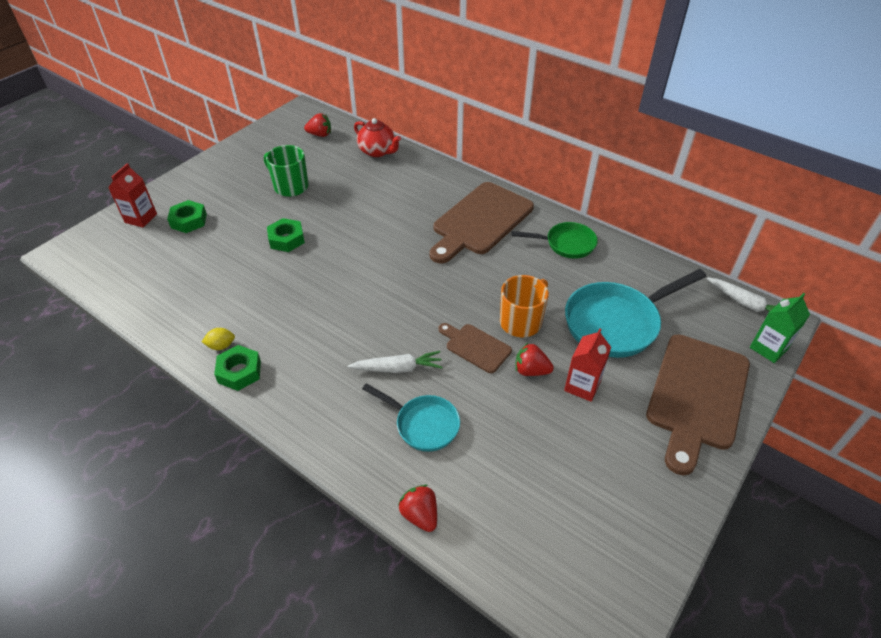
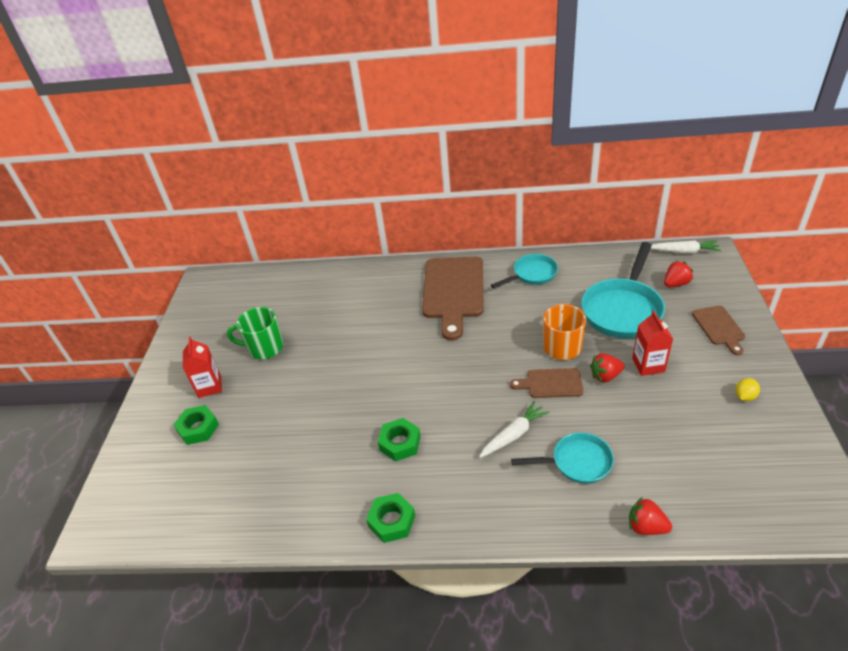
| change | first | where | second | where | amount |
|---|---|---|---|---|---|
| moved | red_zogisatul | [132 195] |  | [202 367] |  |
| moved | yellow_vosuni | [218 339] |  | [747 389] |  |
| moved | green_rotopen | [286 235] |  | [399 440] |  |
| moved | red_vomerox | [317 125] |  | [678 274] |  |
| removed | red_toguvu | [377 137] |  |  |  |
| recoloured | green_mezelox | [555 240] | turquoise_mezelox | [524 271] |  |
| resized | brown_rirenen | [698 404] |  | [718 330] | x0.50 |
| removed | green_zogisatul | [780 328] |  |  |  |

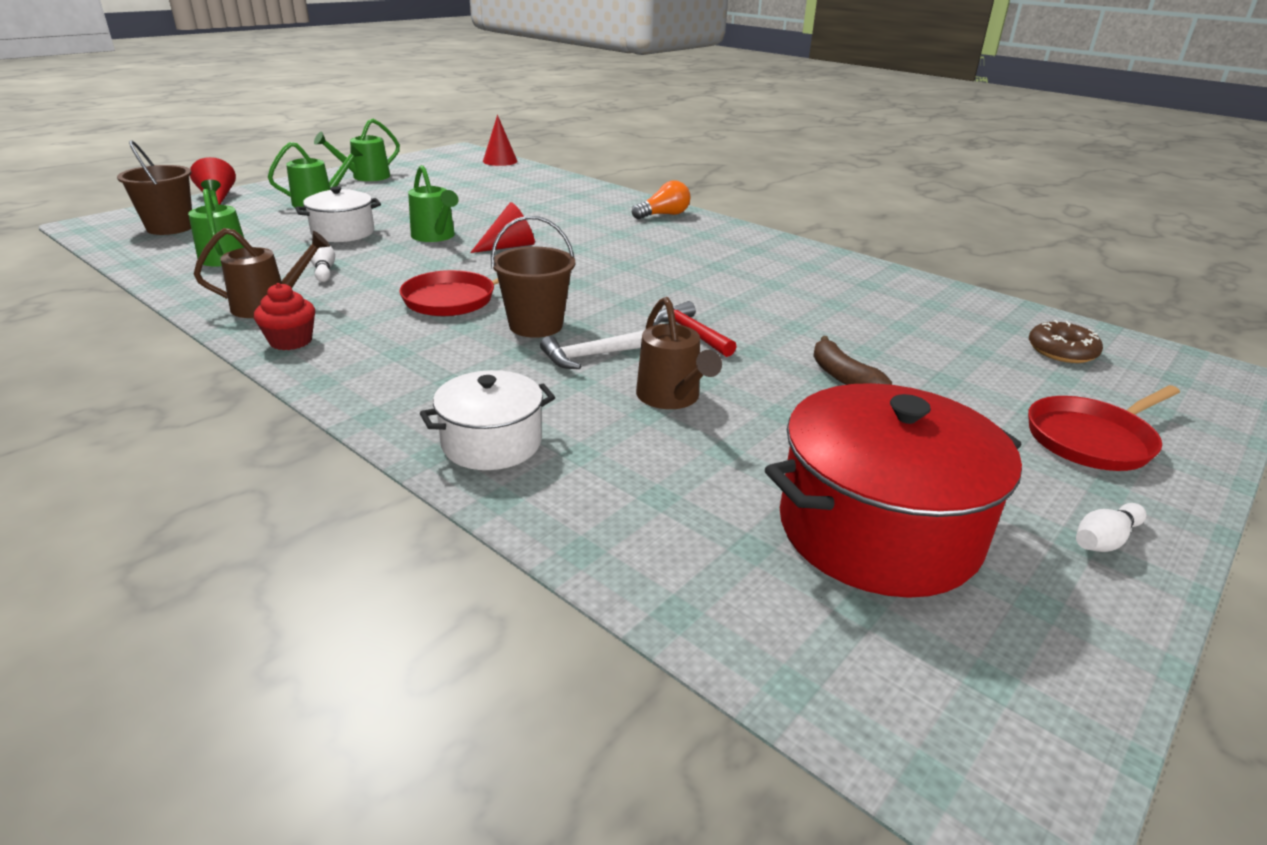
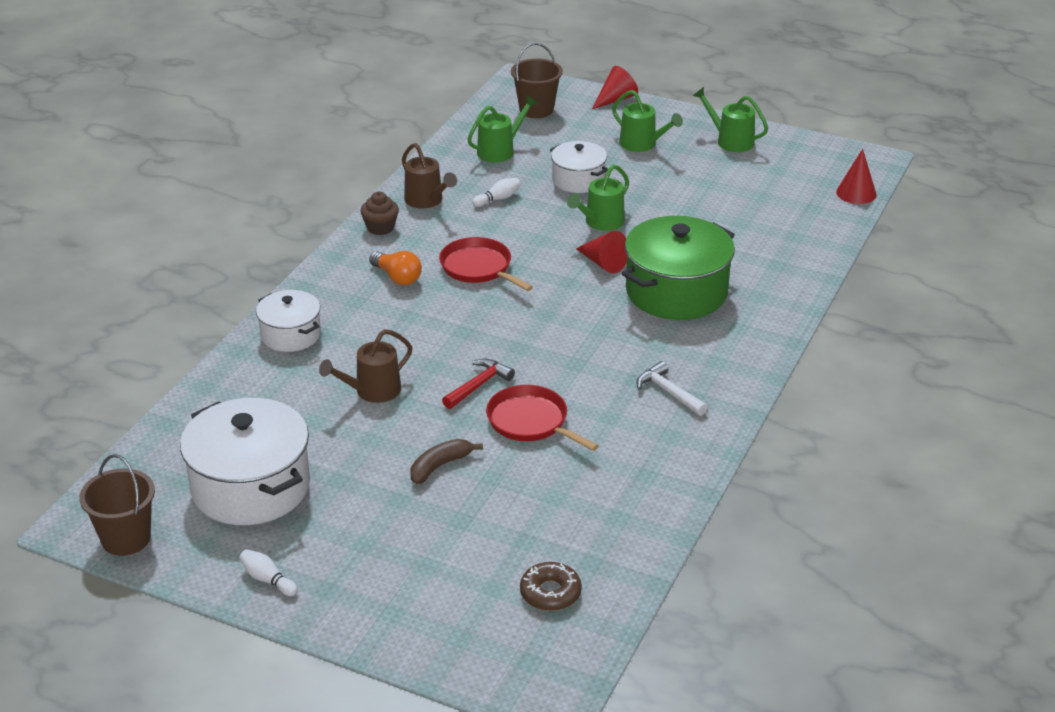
| change | first | where | second | where | amount |
|---|---|---|---|---|---|
| recoloured | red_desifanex | [284 316] | brown_desifanex | [379 213] |  |
| moved | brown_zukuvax | [533 277] |  | [117 505] |  |
| moved | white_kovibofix | [592 349] |  | [672 388] |  |
| moved | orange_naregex | [661 200] |  | [395 268] |  |
| recoloured | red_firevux | [893 490] | white_firevux | [245 461] |  |
| moved | red_mezelox | [1104 428] |  | [542 418] |  |
| added |  |  | green_firevux | [678 268] |  |

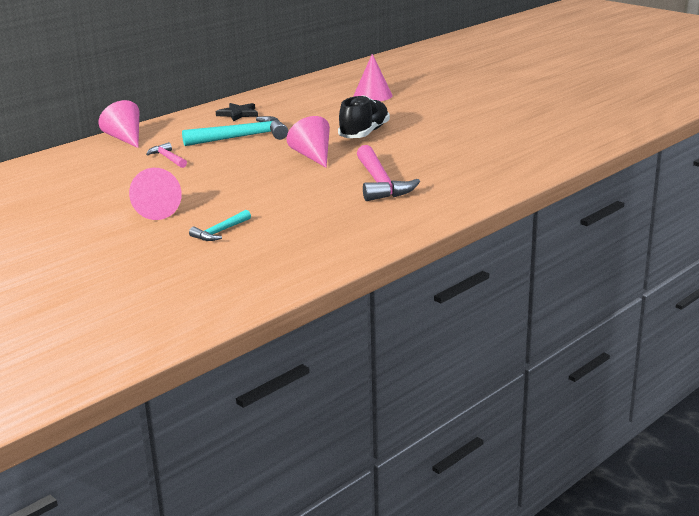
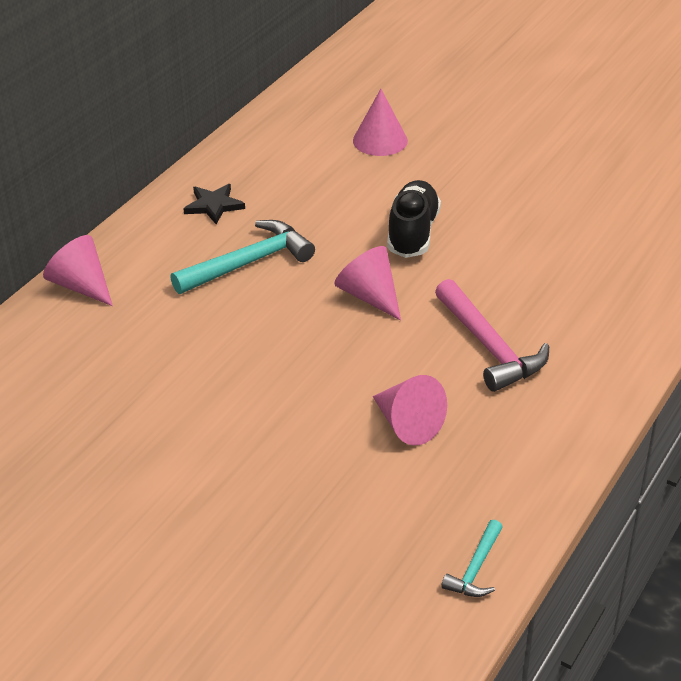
| change | first | where | second | where | amount |
|---|---|---|---|---|---|
| moved | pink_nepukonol | [155 194] |  | [410 410] |  |
| removed | pink_kovibofix | [166 155] |  |  |  |
| moved | turquoise_kovibofix | [220 225] |  | [472 558] |  |

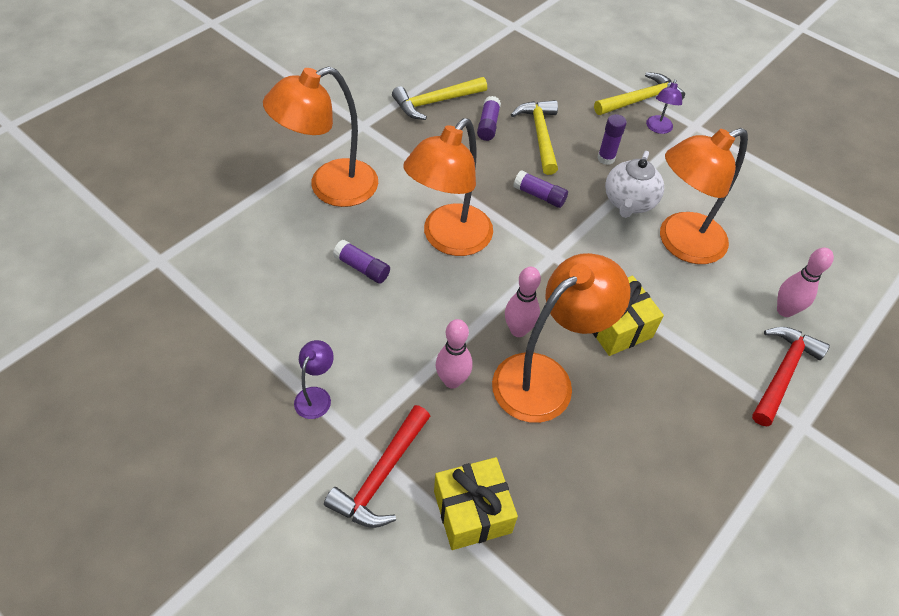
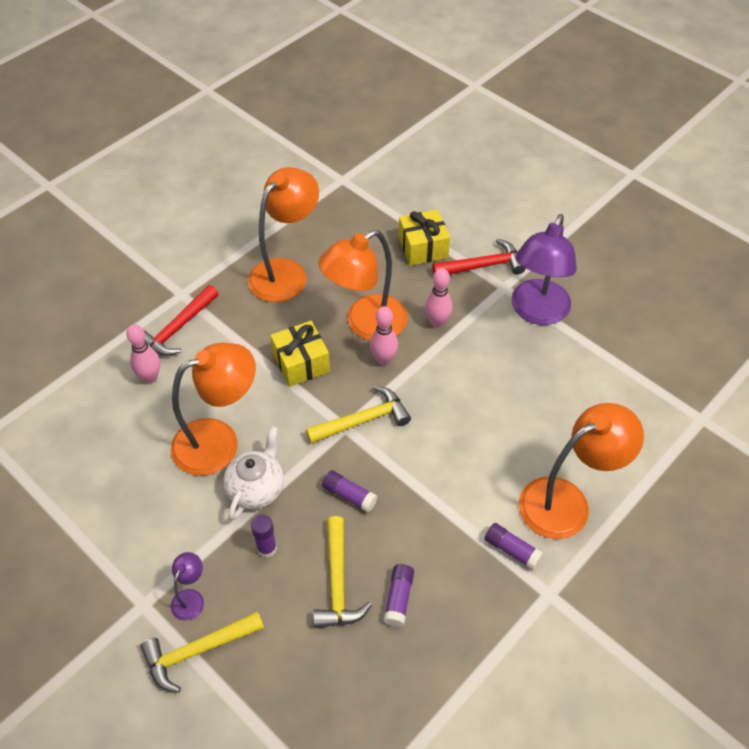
| change | first | where | second | where | amount |
|---|---|---|---|---|---|
| resized | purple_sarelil | [314 379] |  | [544 269] | x2.26 |
| turned | red_kovibofix | [377 466] |  | [479 257] | 45 degrees clockwise |
| moved | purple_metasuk | [361 262] |  | [514 546] |  |
| moved | yellow_kovibofix | [439 98] |  | [358 415] |  |
| moved | orange_sarelil | [448 187] |  | [283 234] |  |

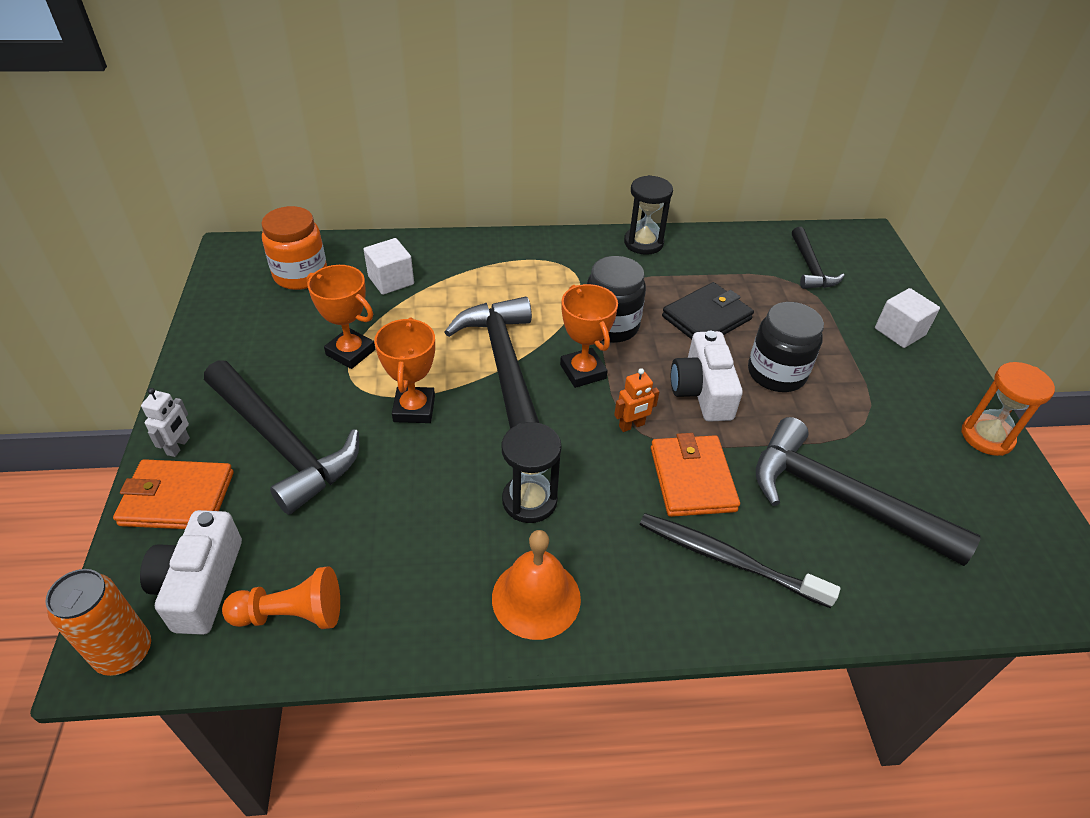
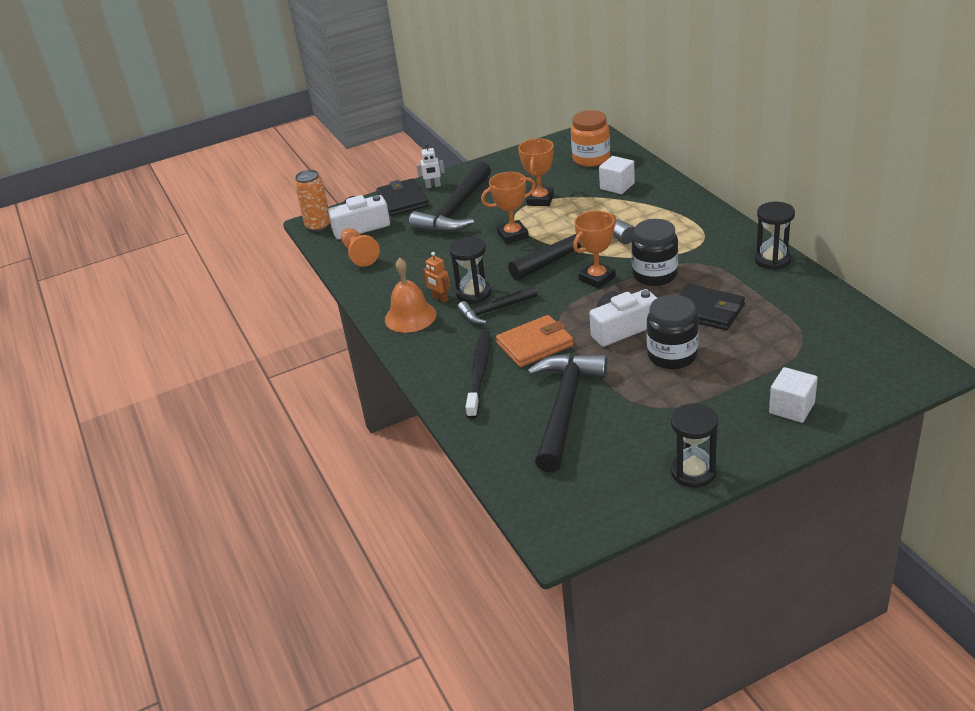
| change | first | where | second | where | amount |
|---|---|---|---|---|---|
| recoloured | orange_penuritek | [173 494] | black_penuritek | [402 197] |  |
| moved | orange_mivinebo | [636 400] |  | [436 277] |  |
| moved | black_kovibofix | [818 258] |  | [497 304] |  |
| recoloured | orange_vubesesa | [1008 409] | black_vubesesa | [694 445] |  |

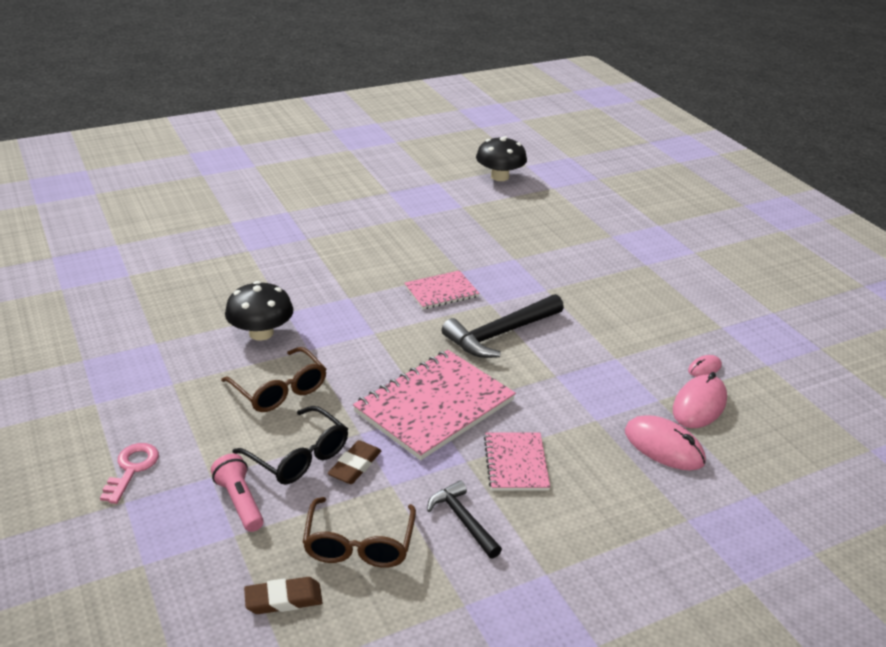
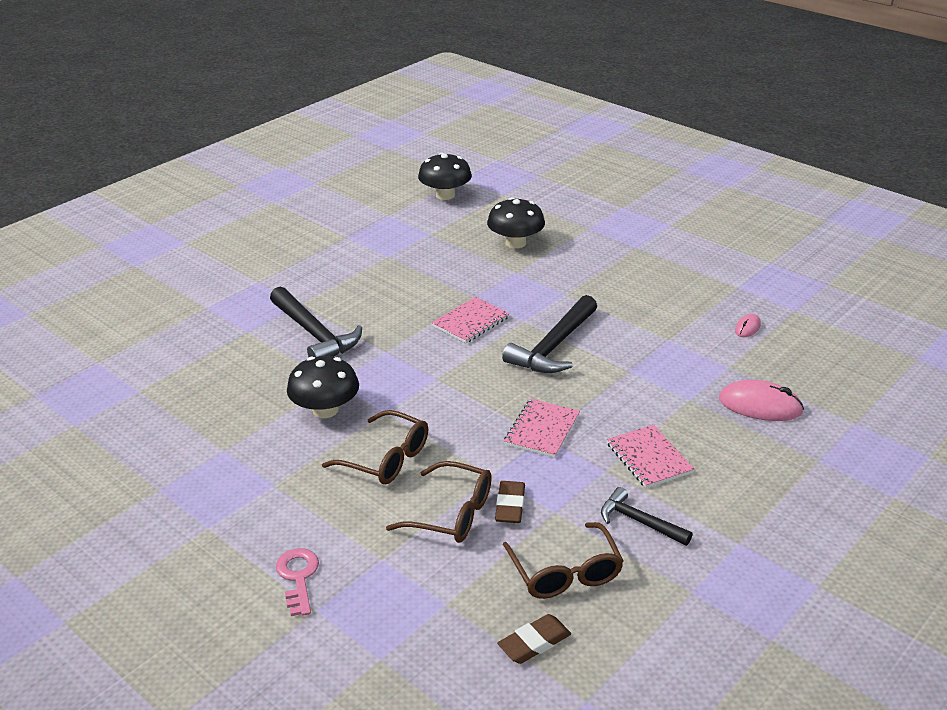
| change | first | where | second | where | amount |
|---|---|---|---|---|---|
| removed | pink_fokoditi | [237 493] |  |  |  |
| recoloured | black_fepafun | [290 445] | brown_fepafun | [439 502] |  |
| resized | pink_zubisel | [434 405] |  | [542 428] | x0.55 |
| removed | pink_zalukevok | [700 400] |  |  |  |
| added |  |  | black_kovibofix | [316 322] |  |
| added |  |  | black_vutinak | [516 222] |  |

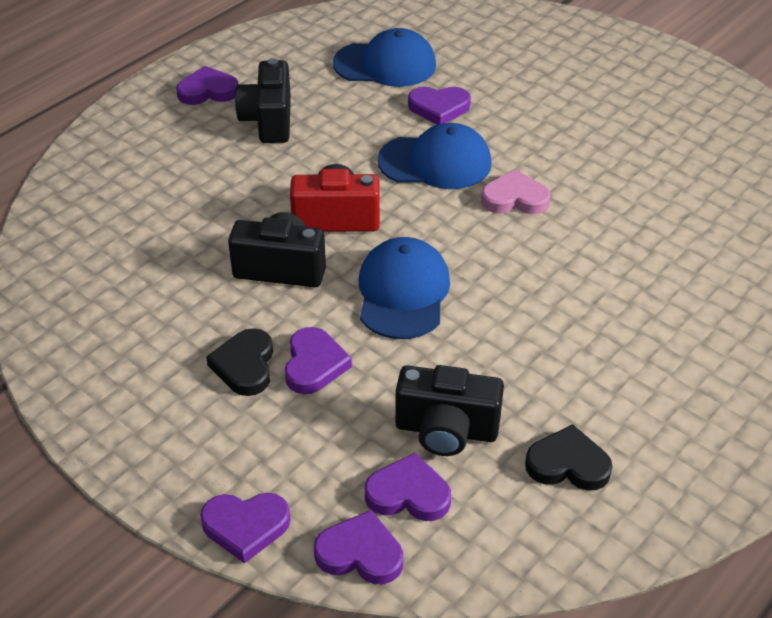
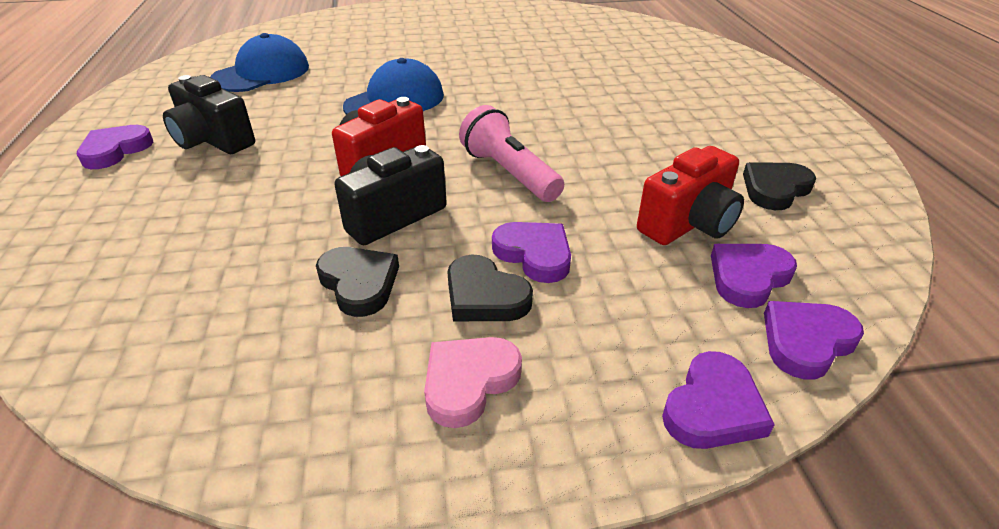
| change | first | where | second | where | amount |
|---|---|---|---|---|---|
| replaced | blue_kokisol | [404 288] | pink_fokoditi | [511 153] |  |
| recoloured | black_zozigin | [449 410] | red_zozigin | [690 195] |  |
| removed | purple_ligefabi | [439 106] |  |  |  |
| moved | pink_ligefabi | [516 191] |  | [473 382] |  |
| added |  |  | black_ligefabi | [357 282] |  |

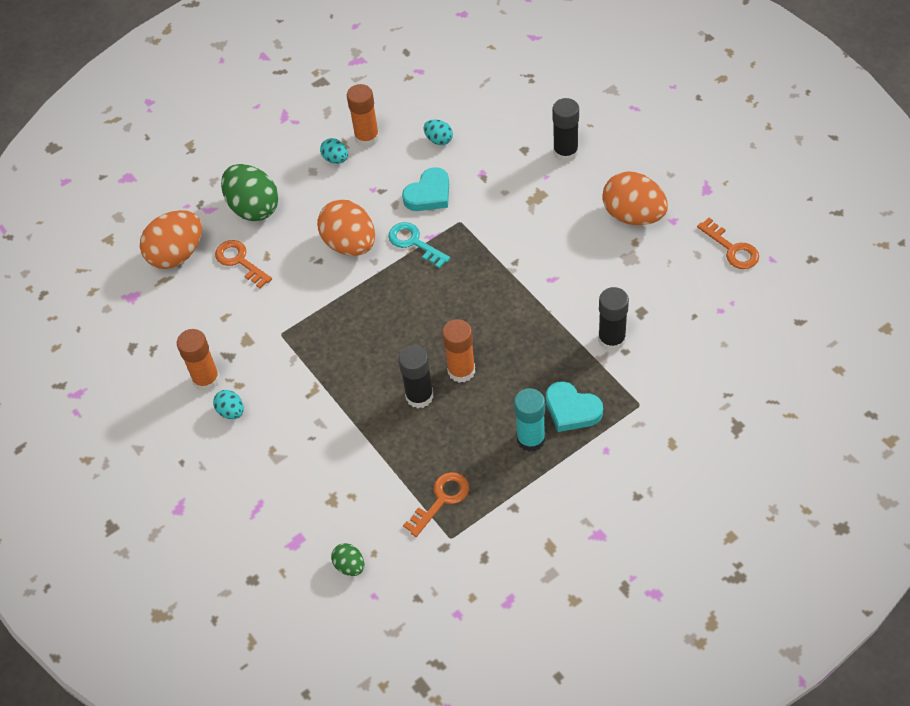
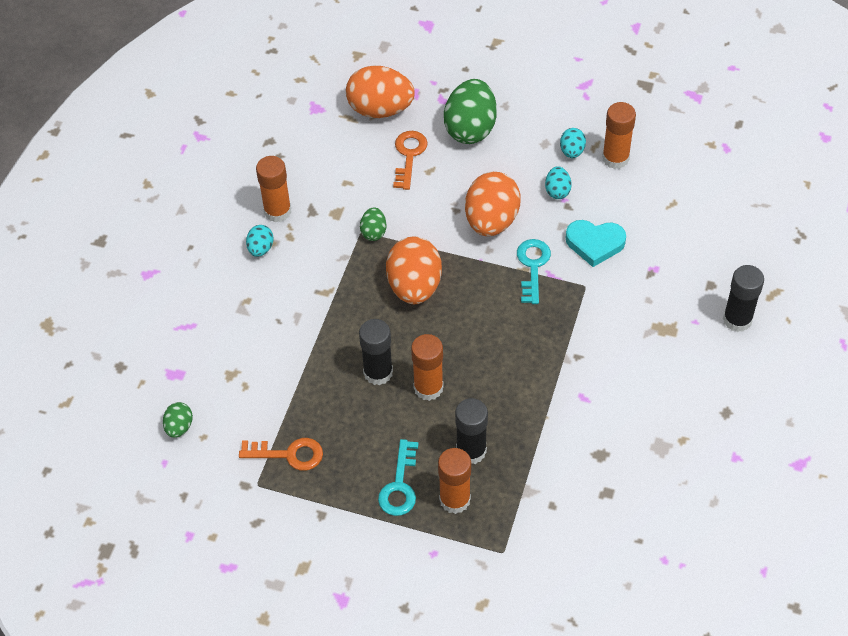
| change | first | where | second | where | amount |
|---|---|---|---|---|---|
| moved | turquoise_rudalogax | [438 132] |  | [558 182] |  |
| replaced | turquoise_metasuk | [529 420] | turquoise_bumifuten | [398 477] |  |
| replaced | turquoise_ligefabi | [574 406] | orange_metasuk | [454 481] |  |
| moved | black_metasuk | [613 319] |  | [471 431] |  |
| moved | orange_rudalogax | [635 198] |  | [414 270] |  |
| removed | orange_bumifuten | [728 243] |  |  |  |
| added |  |  | green_rudalogax | [373 224] |  |

